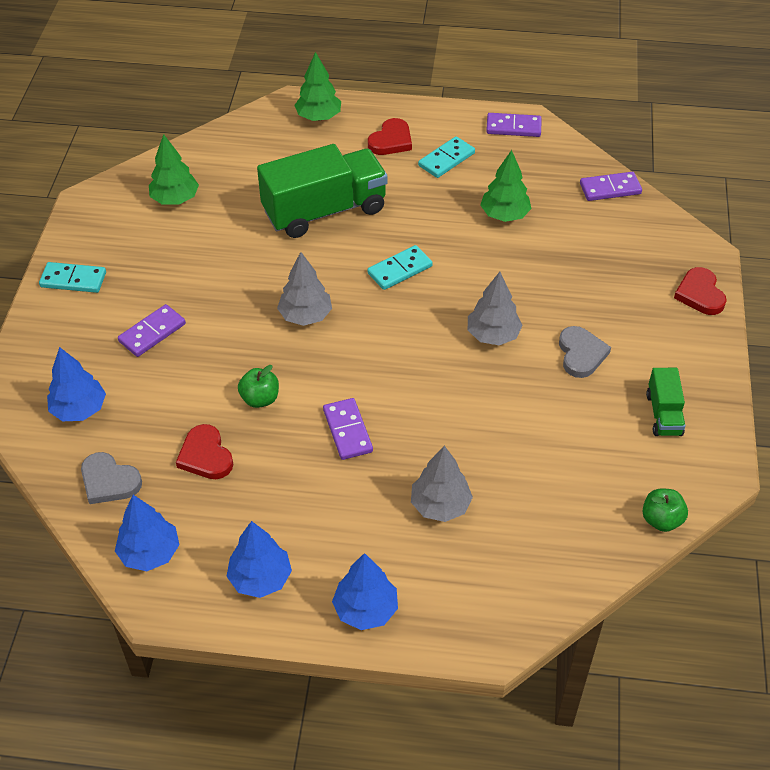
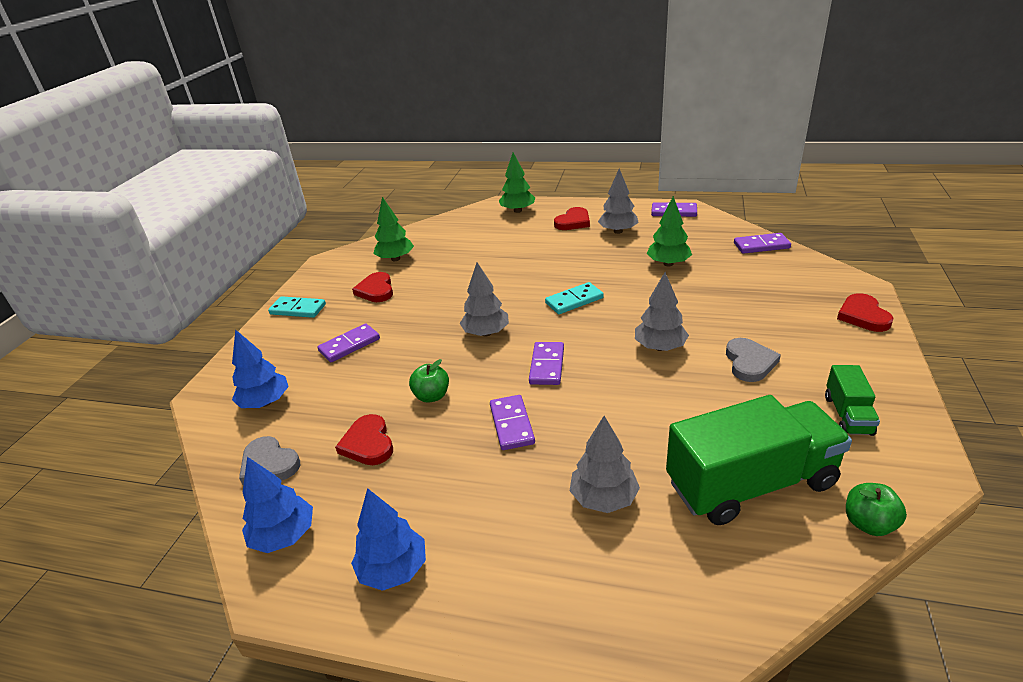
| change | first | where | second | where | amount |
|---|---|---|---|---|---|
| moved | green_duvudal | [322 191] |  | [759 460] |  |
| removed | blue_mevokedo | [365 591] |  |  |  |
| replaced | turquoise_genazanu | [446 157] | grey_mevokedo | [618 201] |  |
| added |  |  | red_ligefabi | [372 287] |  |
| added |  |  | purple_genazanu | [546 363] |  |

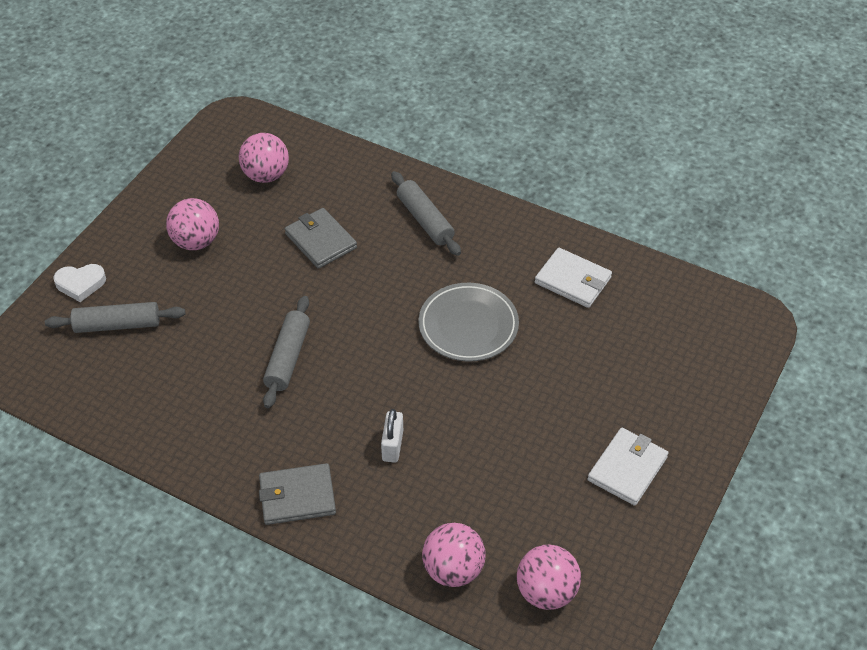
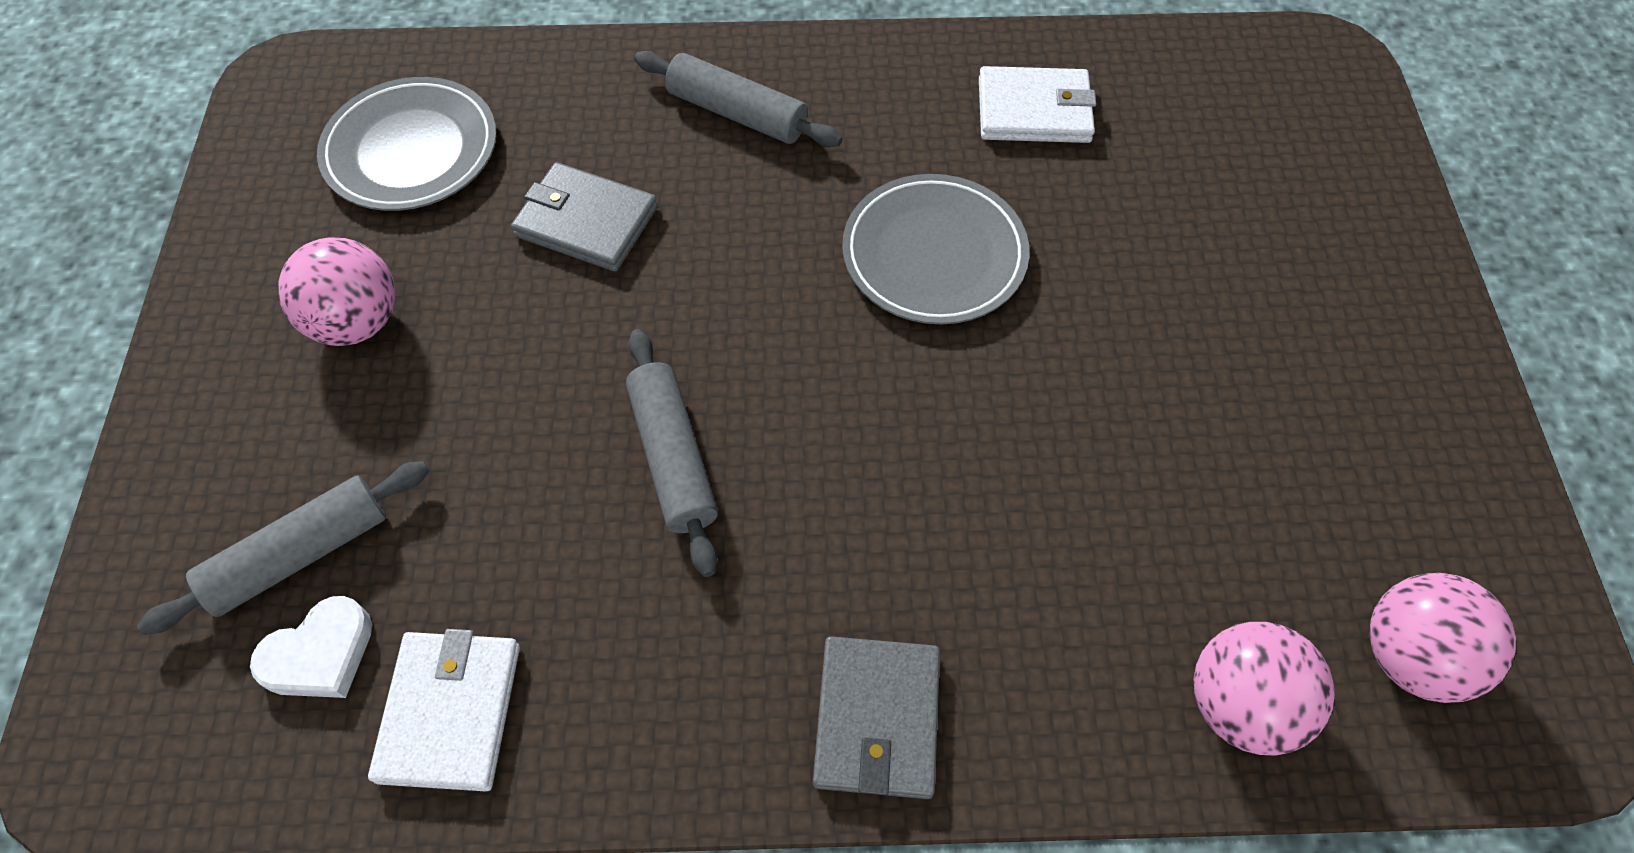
| change | first | where | second | where | amount |
|---|---|---|---|---|---|
| moved | white_ligefabi | [79 283] |  | [311 647] |  |
| replaced | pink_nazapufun | [264 158] | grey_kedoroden | [406 144] |  |
| turned | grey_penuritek | [297 494] |  | [876 717] | 45 degrees counterclockwise |
| removed | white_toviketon | [392 436] |  |  |  |
| moved | white_penuritek | [628 467] |  | [444 710] |  |

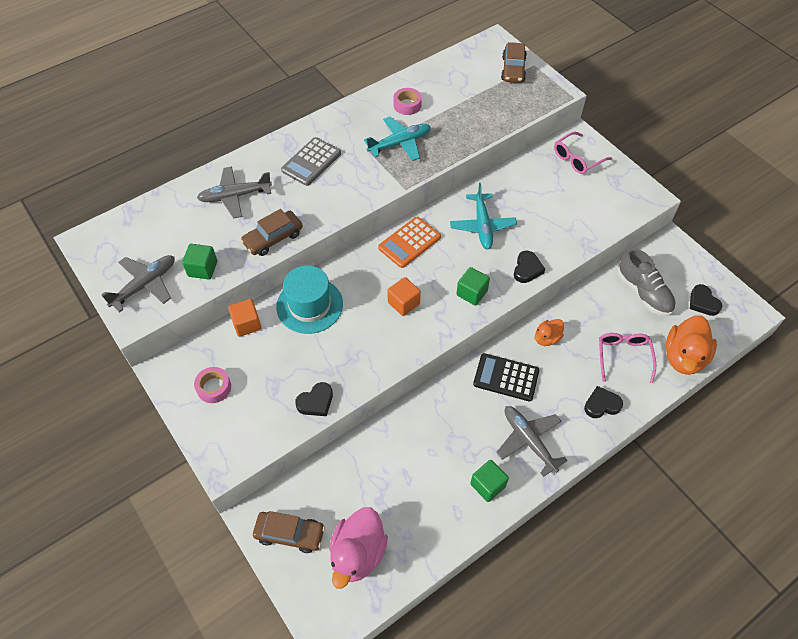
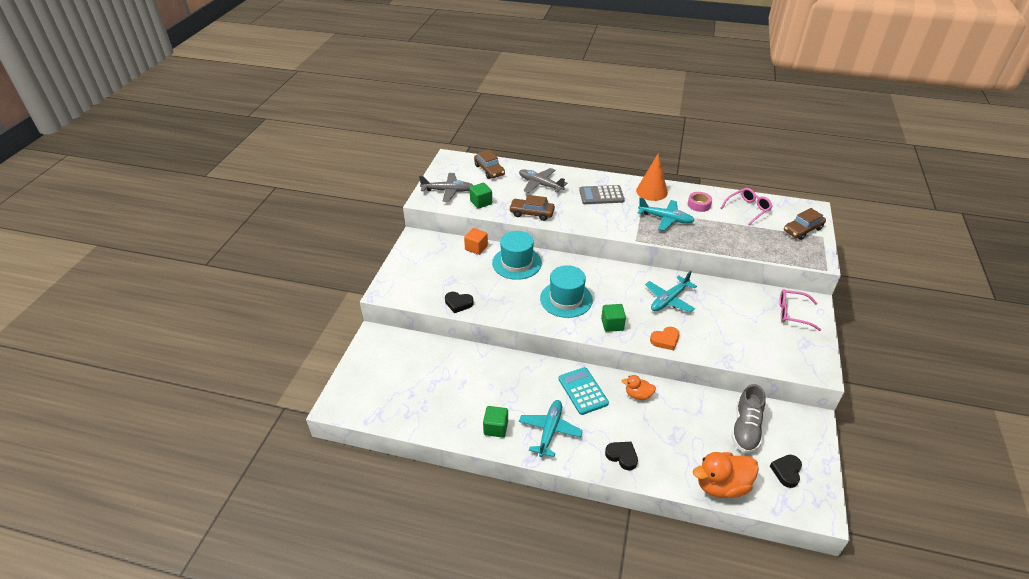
| change | first | where | second | where | amount |
|---|---|---|---|---|---|
| removed | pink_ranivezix | [212 385] |  |  |  |
| moved | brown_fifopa | [289 532] |  | [489 164] |  |
| removed | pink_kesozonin | [358 548] |  |  |  |
| removed | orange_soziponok | [409 242] |  |  |  |
| replaced | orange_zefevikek | [404 296] | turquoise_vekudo | [566 291] |  |
| recoloured | black_soziponok | [506 377] | turquoise_soziponok | [584 391] |  |
| recoloured | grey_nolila | [532 441] | turquoise_nolila | [551 428] |  |
| recoloured | black_ligefabi | [529 267] | orange_ligefabi | [665 338] |  |
| moved | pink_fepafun | [627 358] |  | [747 206] |  |
| added |  |  | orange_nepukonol | [652 177] |  |

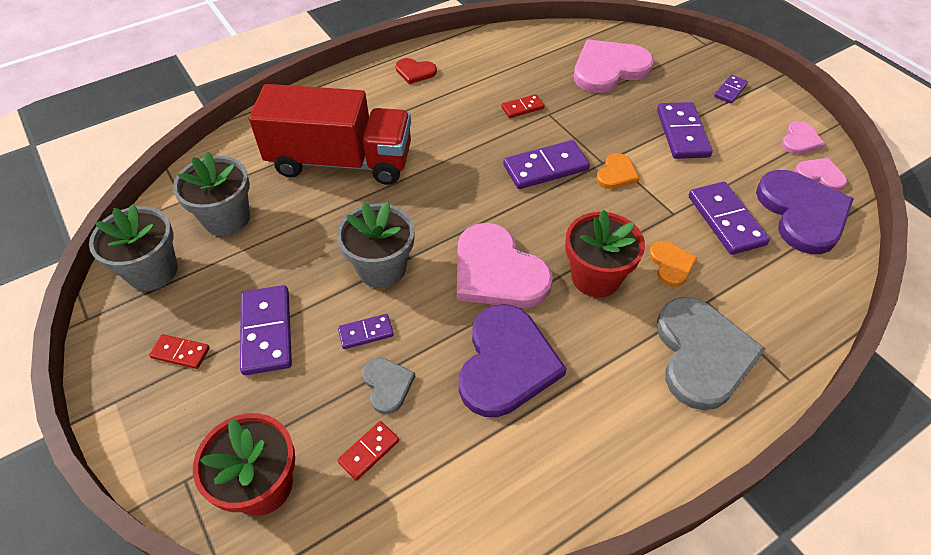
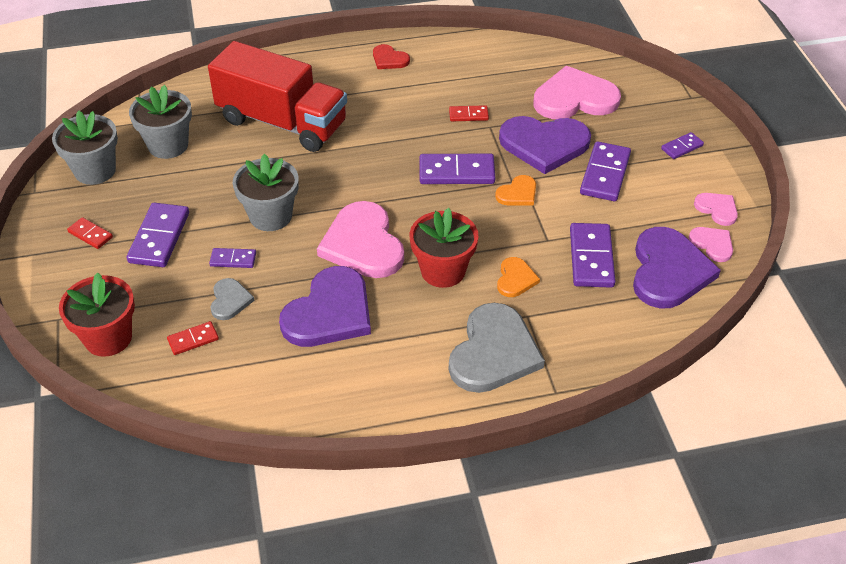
| change | first | where | second | where | amount |
|---|---|---|---|---|---|
| turned | pink_ligefabi | [803 137] |  | [716 209] | 90 degrees counterclockwise |
| added |  |  | purple_ligefabi | [545 145] |  |

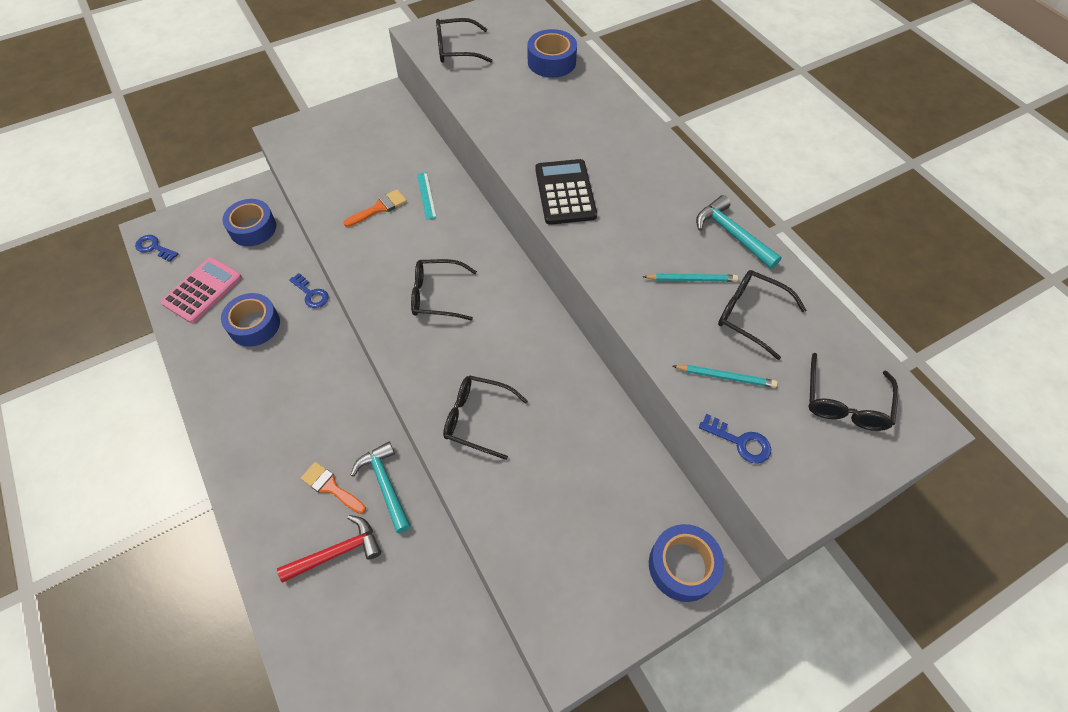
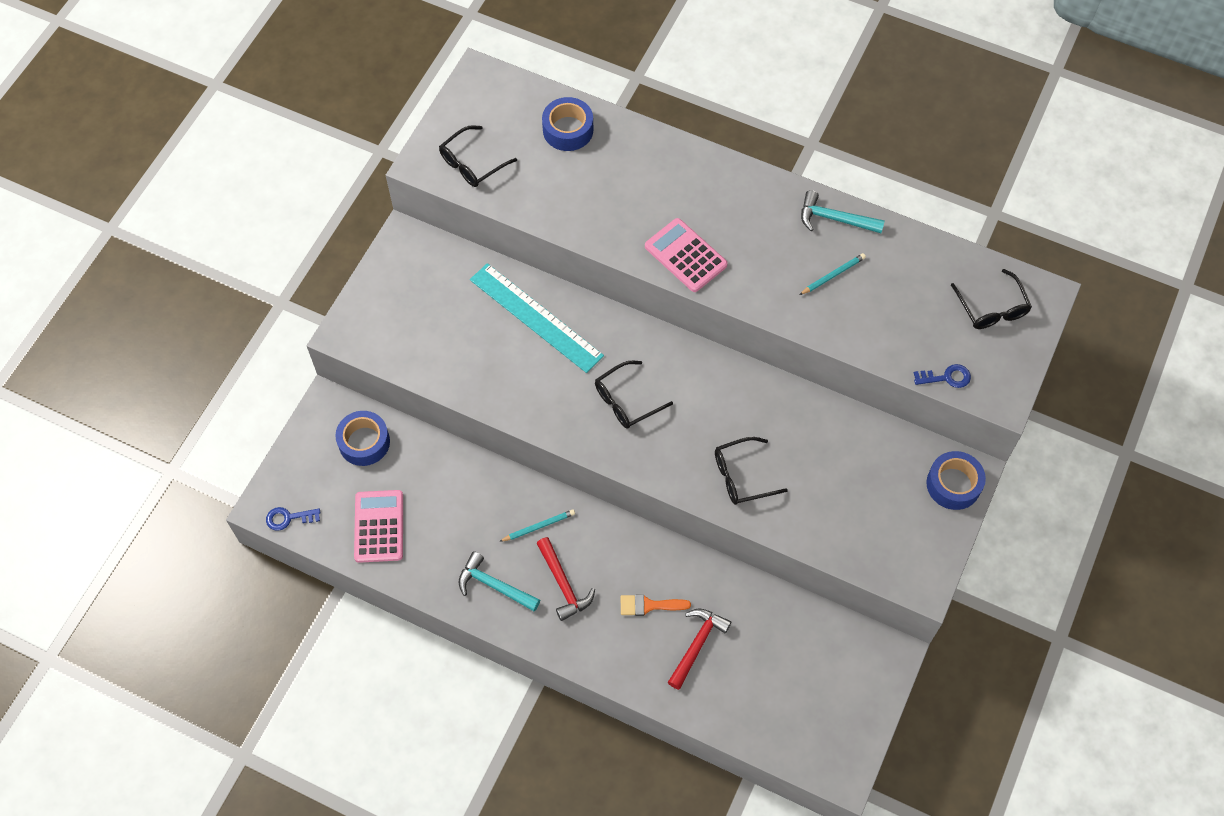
| change | first | where | second | where | amount |
|---|---|---|---|---|---|
| removed | blue_ranivezix | [250 320] |  |  |  |
| removed | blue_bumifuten | [309 290] |  |  |  |
| removed | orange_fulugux | [375 208] |  |  |  |
| moved | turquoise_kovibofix | [381 487] |  | [499 581] |  |
| resized | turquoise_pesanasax | [427 196] |  | [537 318] | x2.42 |
| recoloured | black_soziponok | [566 192] | pink_soziponok | [686 255] |  |
| moved | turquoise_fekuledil | [725 376] |  | [537 525] |  |
| removed | black_fepafun | [762 315] |  |  |  |
| added |  |  | red_kovibofix | [565 579] |  |

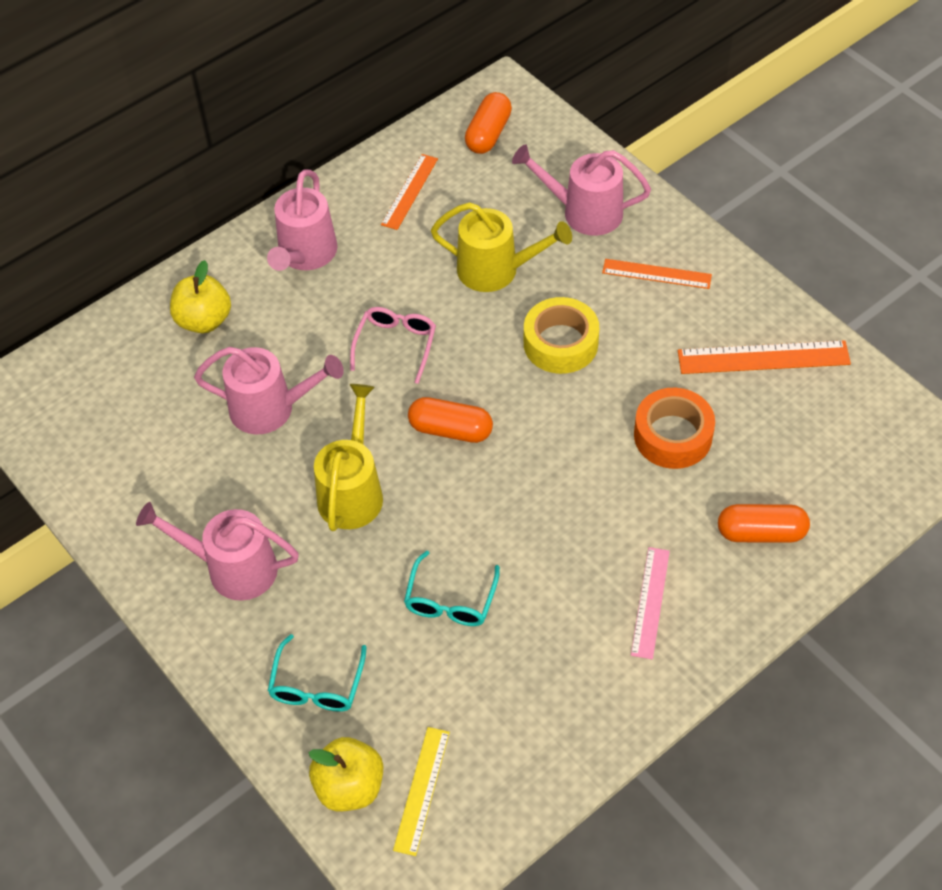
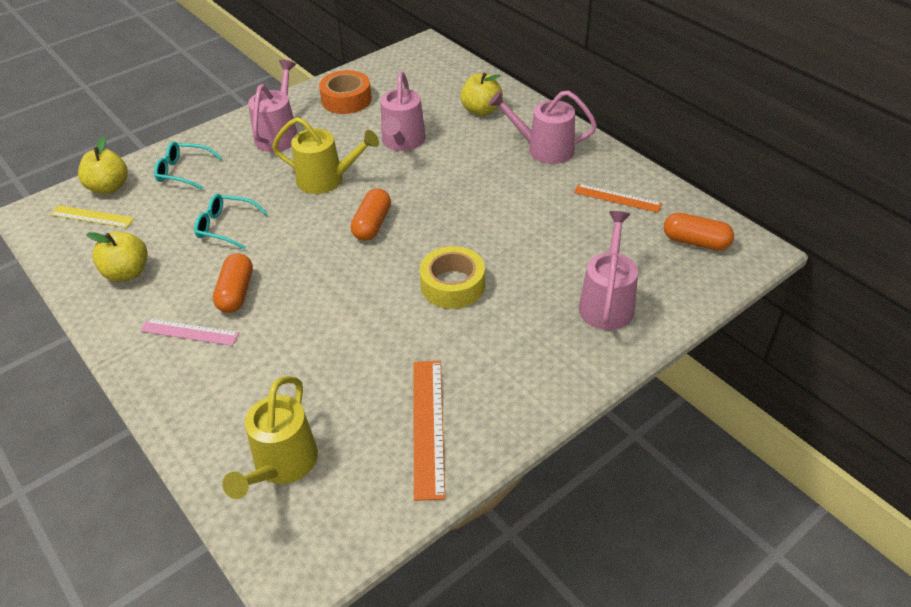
| change | first | where | second | where | amount |
|---|---|---|---|---|---|
| removed | pink_fepafun | [393 345] |  |  |  |
| moved | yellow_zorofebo | [501 247] |  | [270 437] |  |
| removed | orange_pesanasax | [657 274] |  |  |  |
| moved | orange_ranivezix | [674 428] |  | [345 92] |  |
| moved | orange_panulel | [764 523] |  | [233 283] |  |
| added |  |  | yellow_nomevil | [117 256] |  |

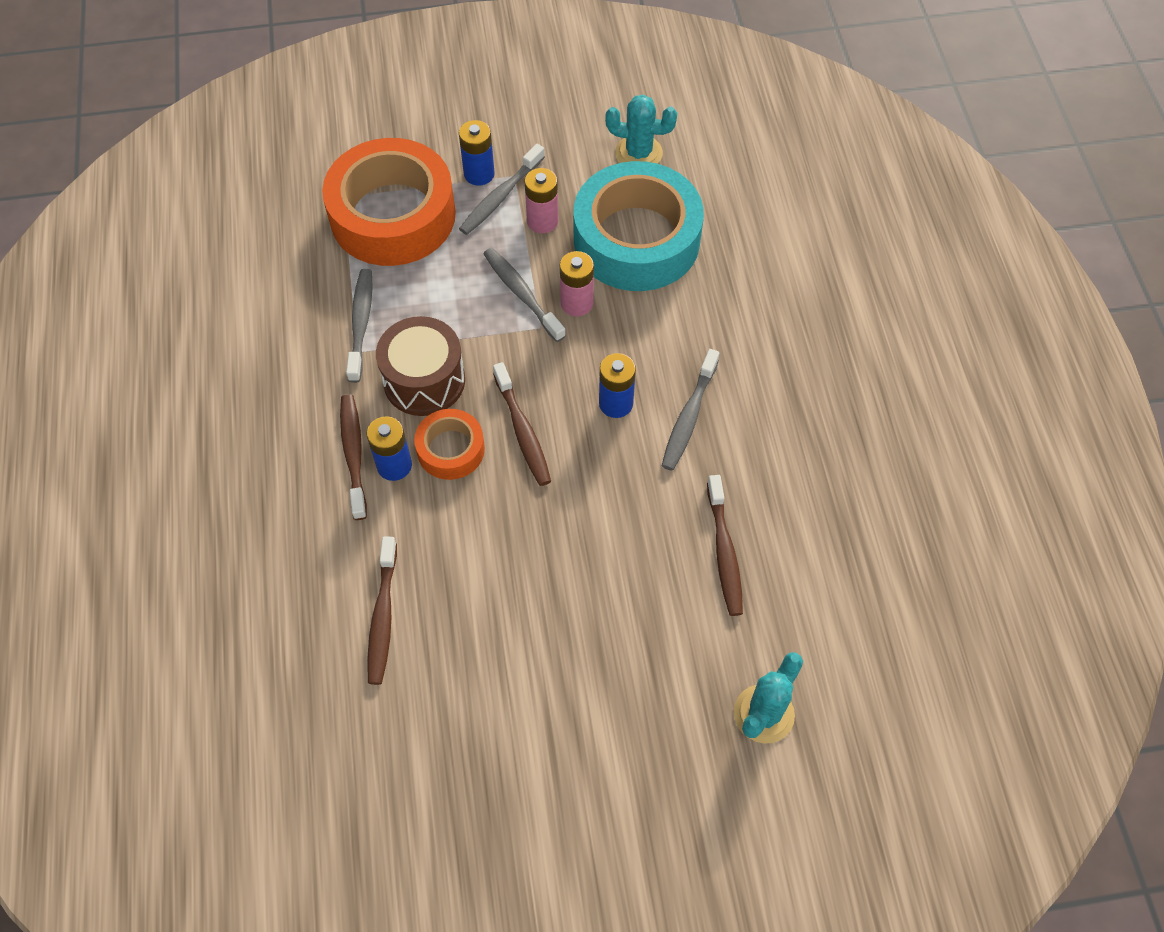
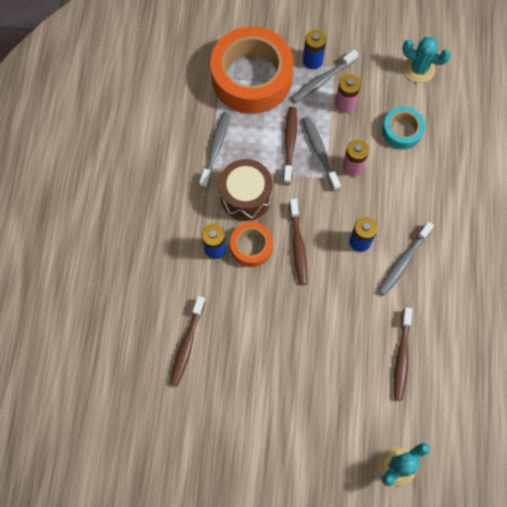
| change | first | where | second | where | amount |
|---|---|---|---|---|---|
| moved | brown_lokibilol | [353 457] |  | [290 145] |  |
| resized | turquoise_ranivezix | [638 226] |  | [403 128] | x0.49 |

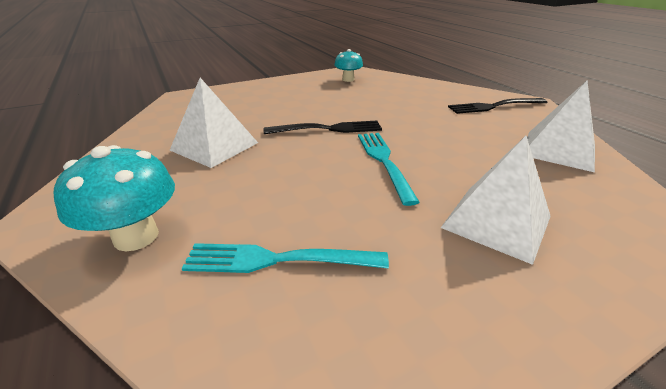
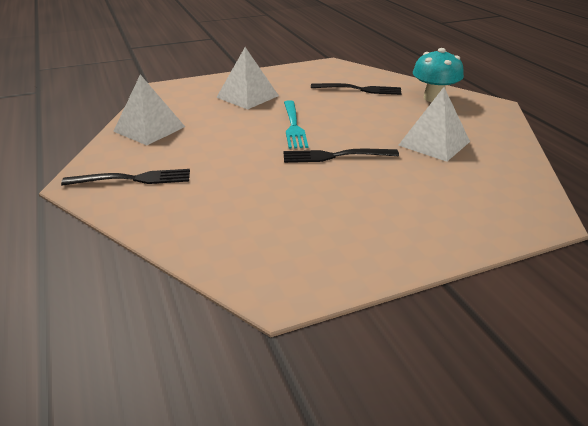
| change | first | where | second | where | amount |
|---|---|---|---|---|---|
| recoloured | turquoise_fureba | [285 258] | black_fureba | [356 89] |  |
| removed | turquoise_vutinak | [348 65] |  |  |  |

